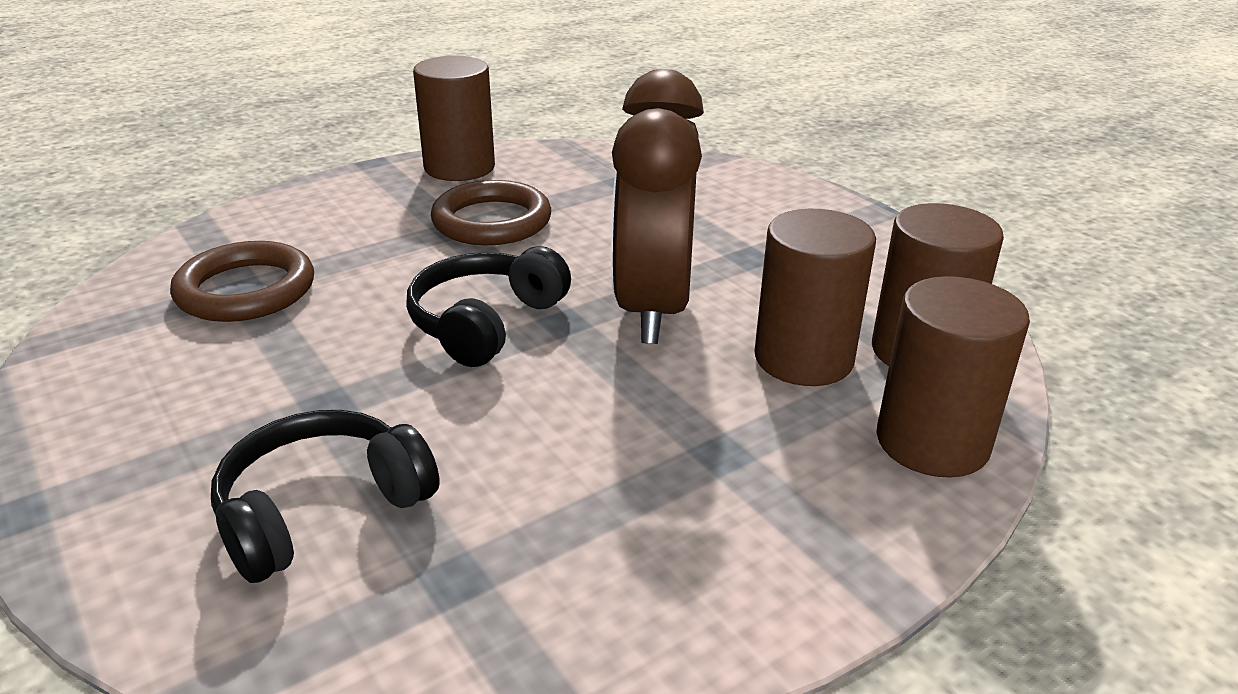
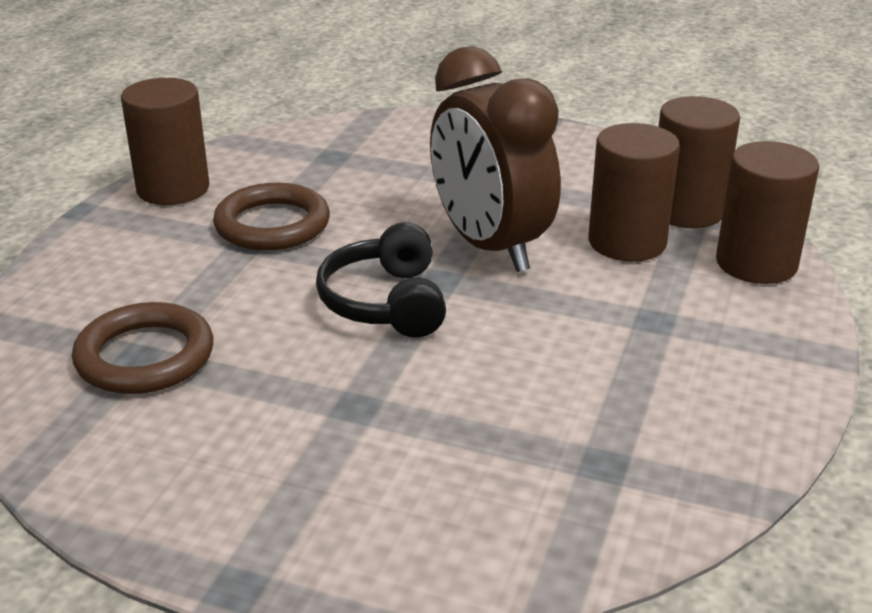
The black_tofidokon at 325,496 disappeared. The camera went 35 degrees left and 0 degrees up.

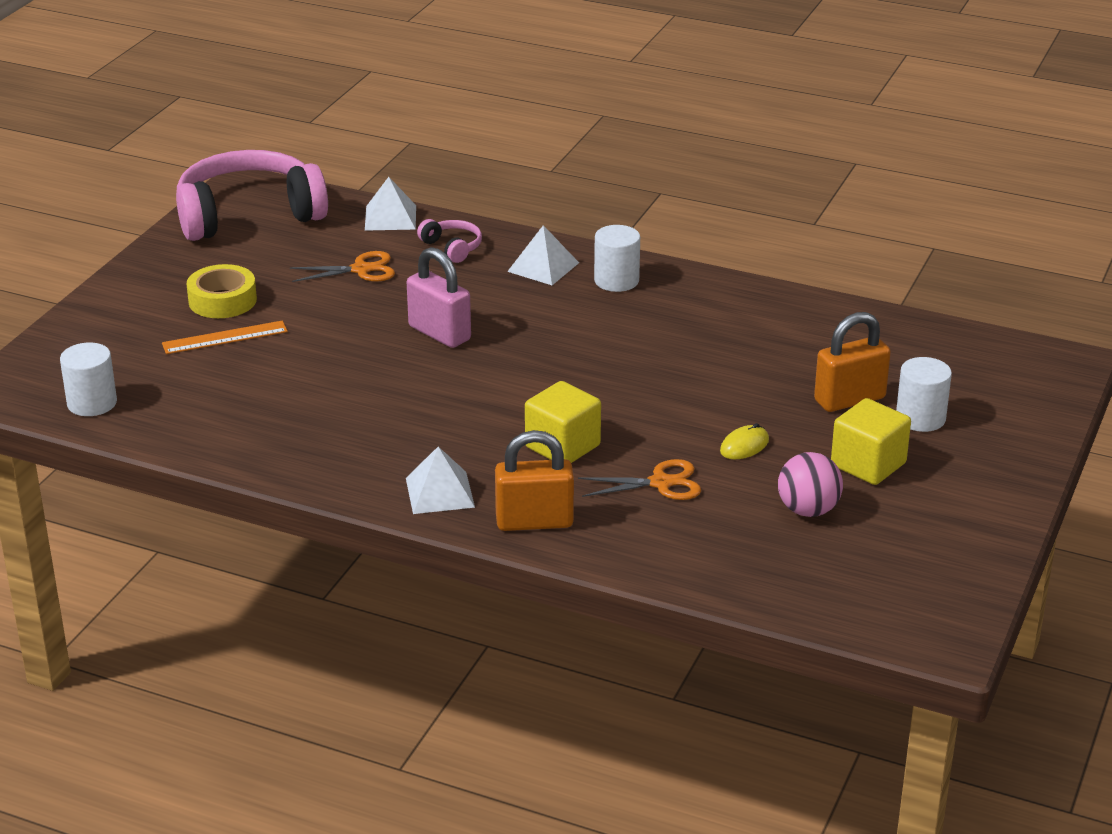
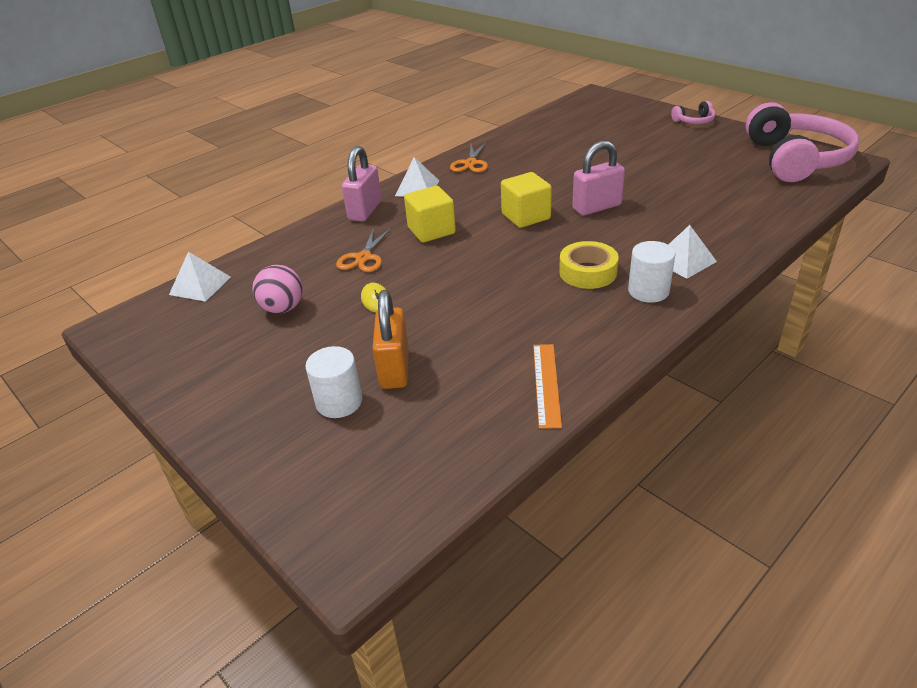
The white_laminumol moved from 390,204 to 200,277. The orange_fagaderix at 534,480 became the pink_fagaderix at 362,184. The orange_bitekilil moved from 342,266 to 469,157. The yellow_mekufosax moved from 871,441 to 526,200. The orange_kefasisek moved from 225,337 to 547,386. The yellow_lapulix moved from 222,291 to 589,265. The pink_tofidokon moved from 449,241 to 693,112. The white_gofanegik at 88,379 disappeared. The camera went 115 degrees right and 5 degrees up.

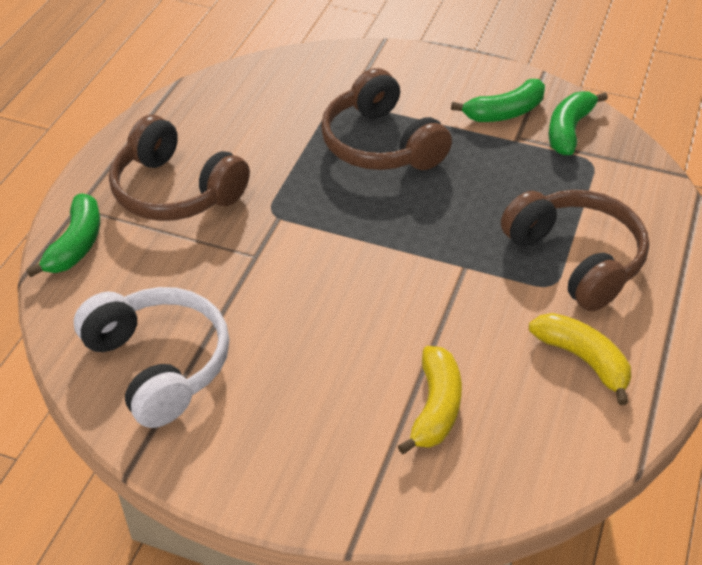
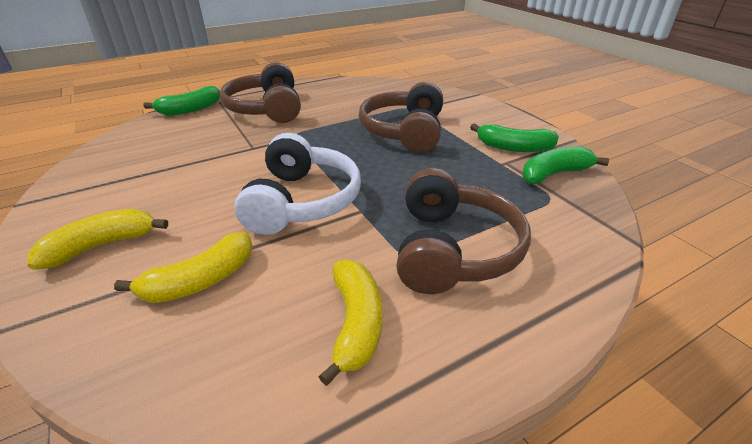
The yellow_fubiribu at 97,239 appeared. The white_tofidokon moved from 151,357 to 297,184. The camera went 40 degrees right and 10 degrees down.

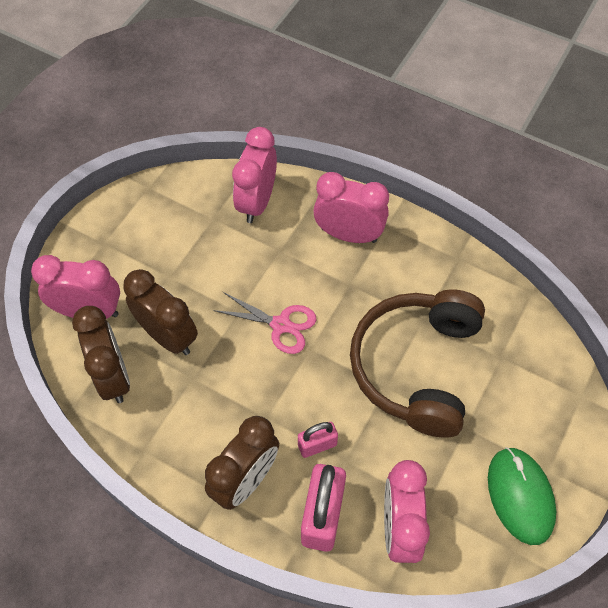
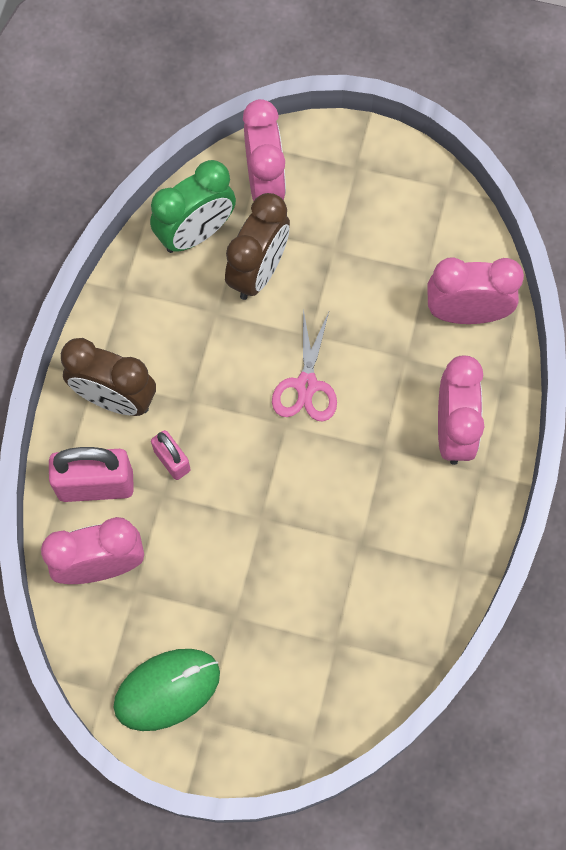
The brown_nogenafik at 101,354 became the green_nogenafik at 193,206. The brown_tofidokon at 417,363 disappeared. The camera went 75 degrees right and 10 degrees up.

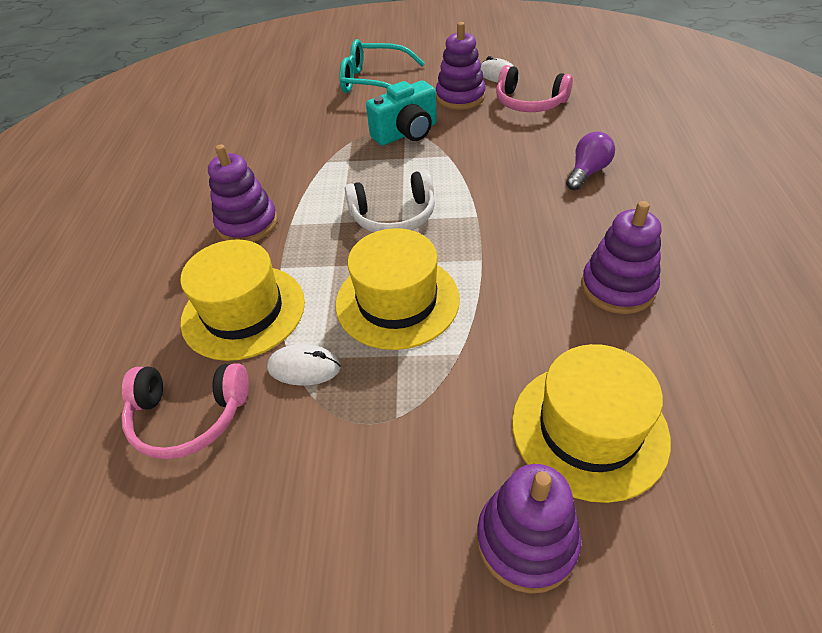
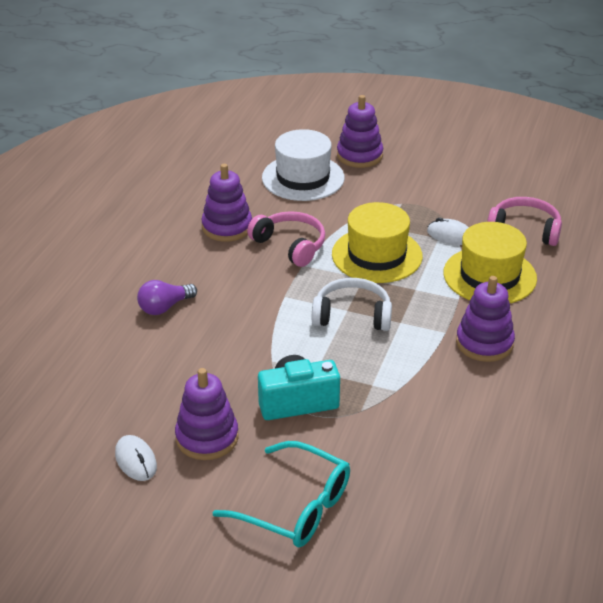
The pink_tofidokon moved from 534,88 to 286,239. The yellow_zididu at 591,423 became the white_zididu at 303,165. The camera went 165 degrees left and 10 degrees down.

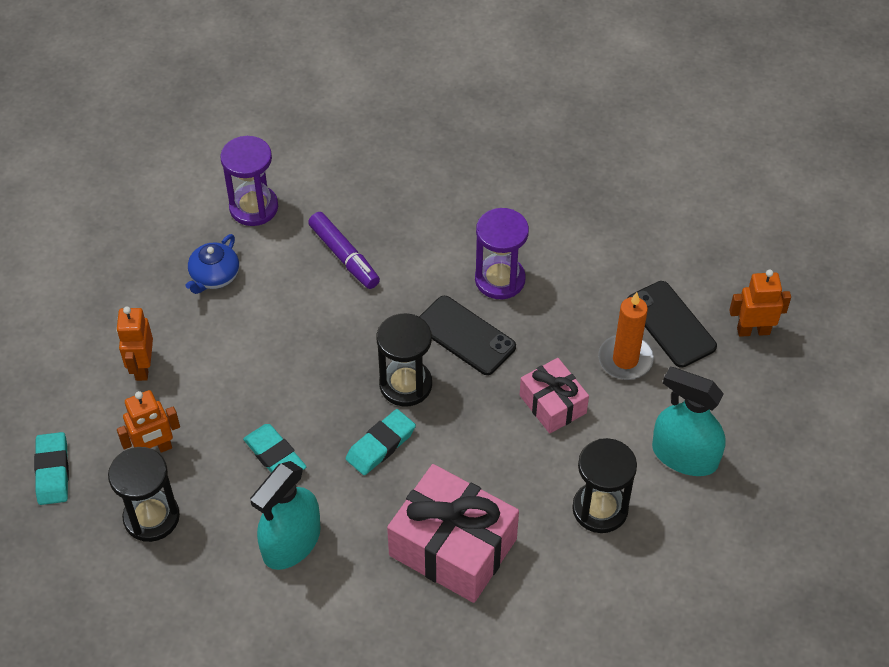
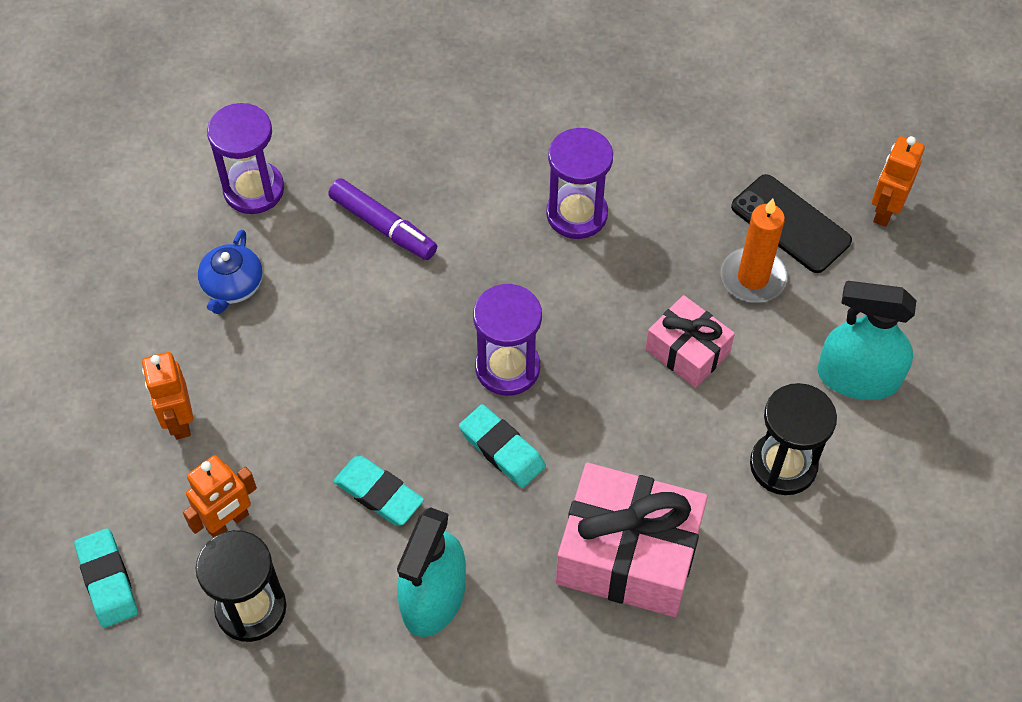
The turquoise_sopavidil at 381,442 turned 75 degrees counterclockwise. The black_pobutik at 404,359 became the purple_pobutik at 507,340. The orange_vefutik at 760,303 turned 45 degrees counterclockwise. The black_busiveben at 467,335 disappeared. The camera went 15 degrees left and 5 degrees up.

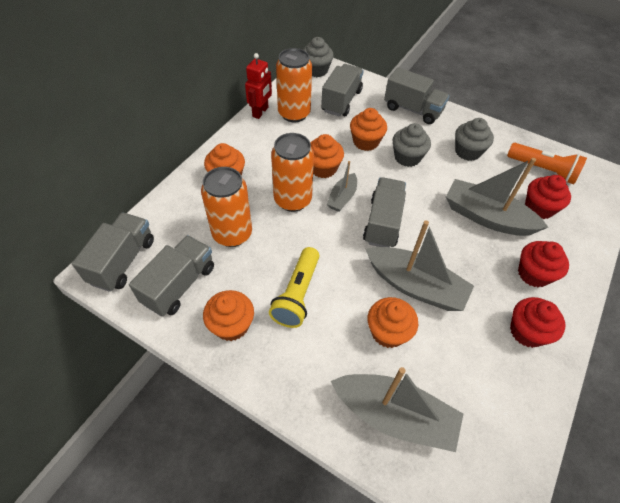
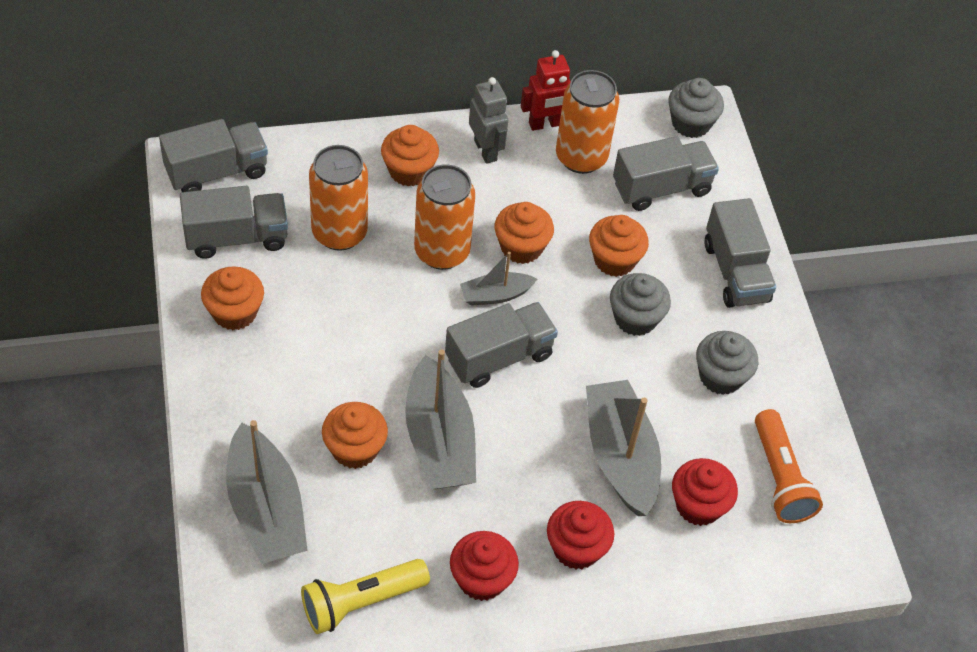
The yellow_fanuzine moved from 294,287 to 365,596. The grey_vefutik at 488,120 appeared. The camera went 45 degrees right and 0 degrees up.

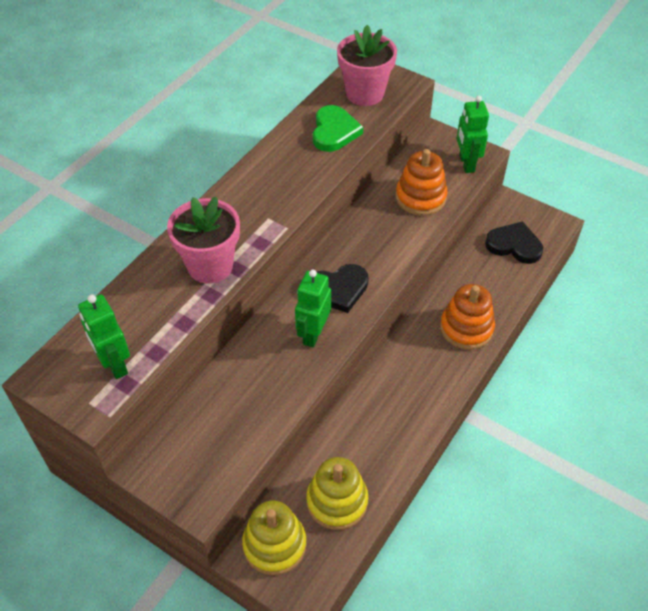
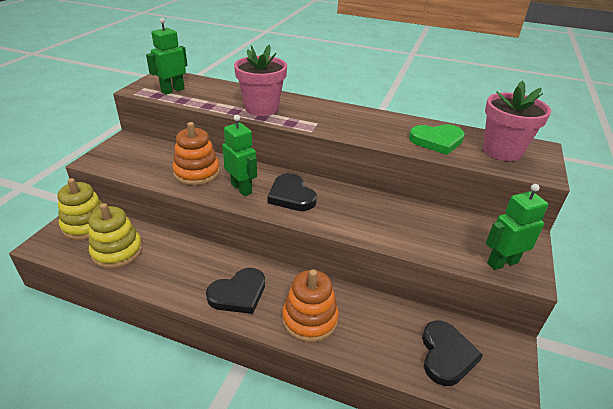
The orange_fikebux moved from 422,182 to 196,154. The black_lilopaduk at 235,291 appeared. The green_vefutik at 313,308 turned 45 degrees clockwise. The camera went 75 degrees right and 15 degrees down.

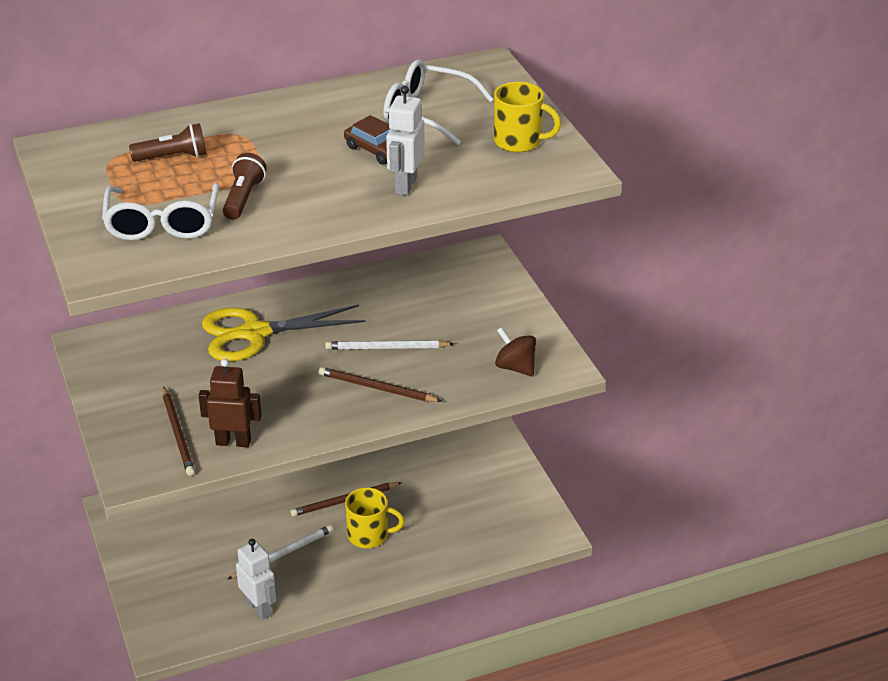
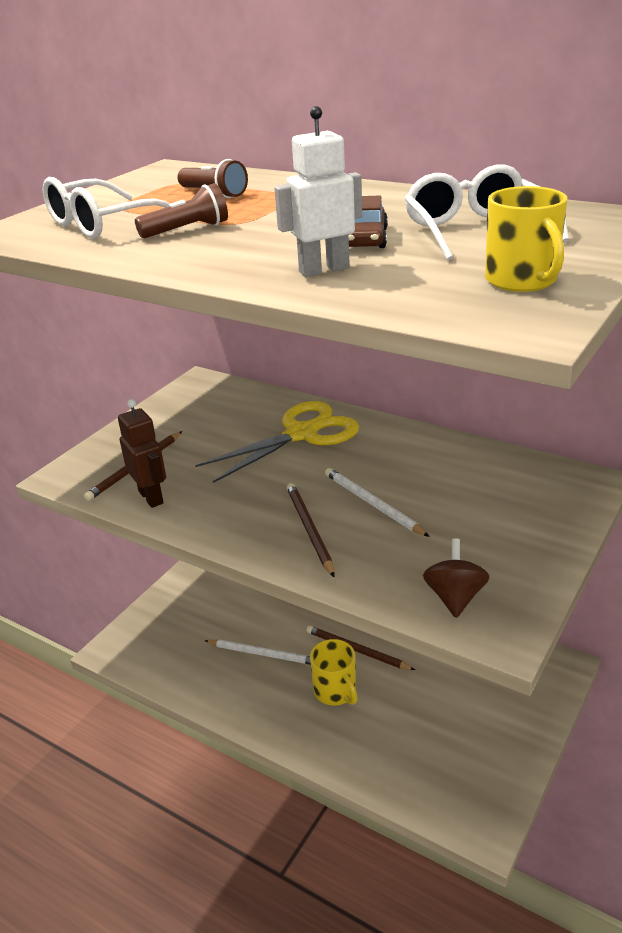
The yellow_bitekilil at 284,333 turned 105 degrees clockwise. The white_vefutik at 256,579 disappeared. The camera went 55 degrees right and 5 degrees down.

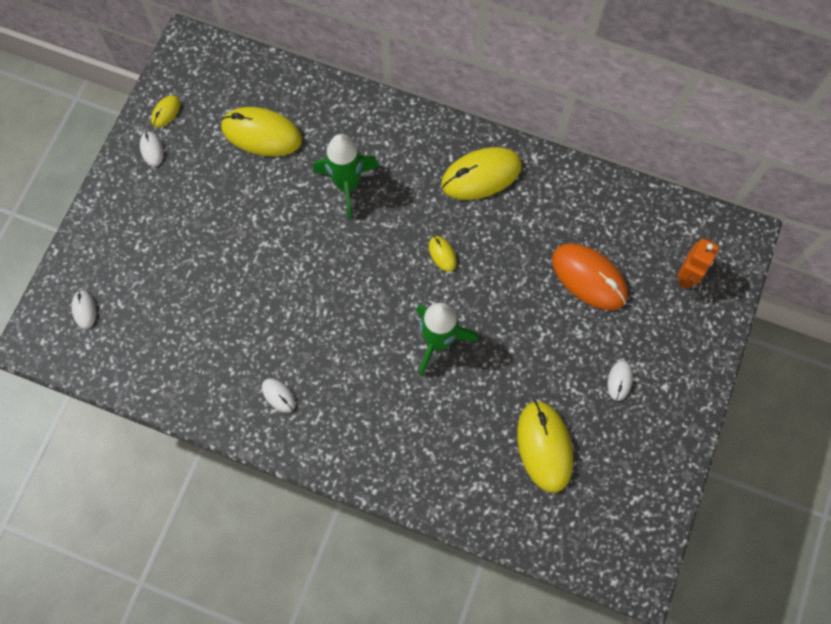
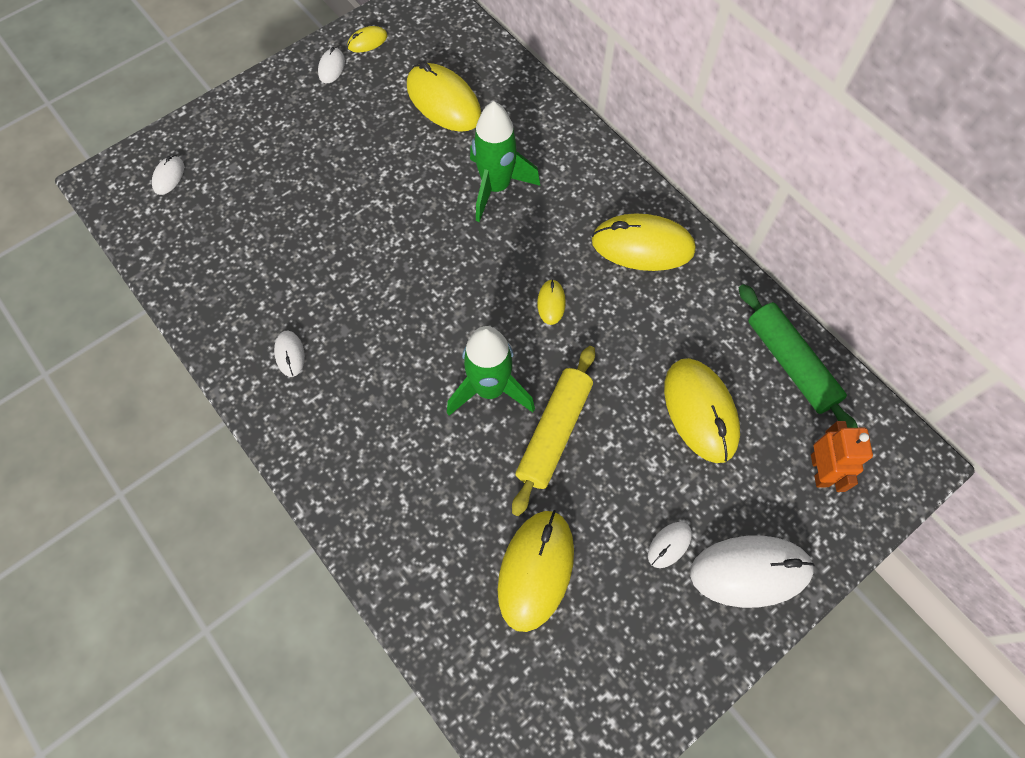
The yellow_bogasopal at 553,431 appeared. The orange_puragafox at 590,276 became the yellow_puragafox at 702,410. The white_puragafox at 752,572 appeared. The green_bogasopal at 798,356 appeared. The orange_vefutik at 698,263 turned 60 degrees counterclockwise. The camera went 30 degrees right and 5 degrees down.

